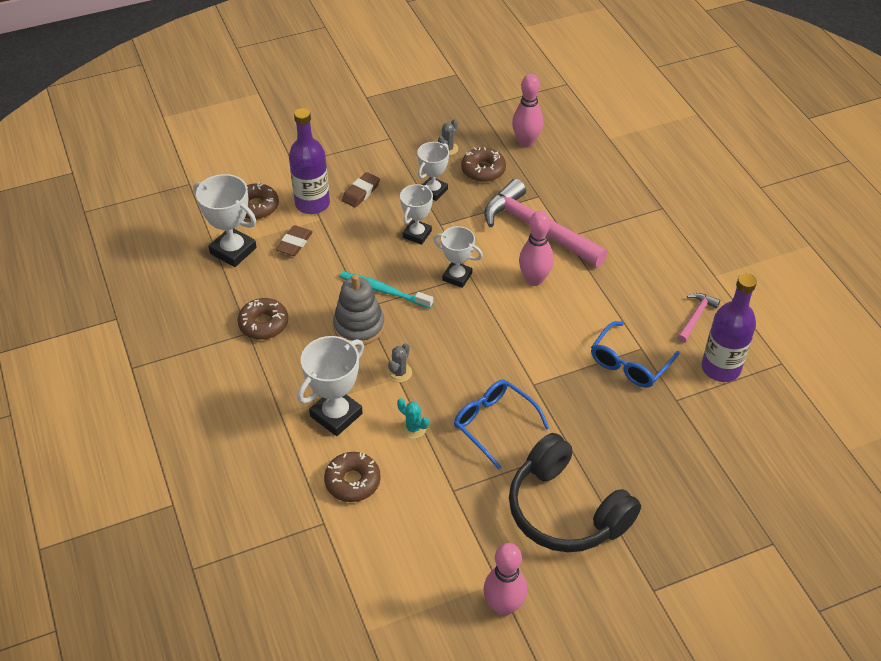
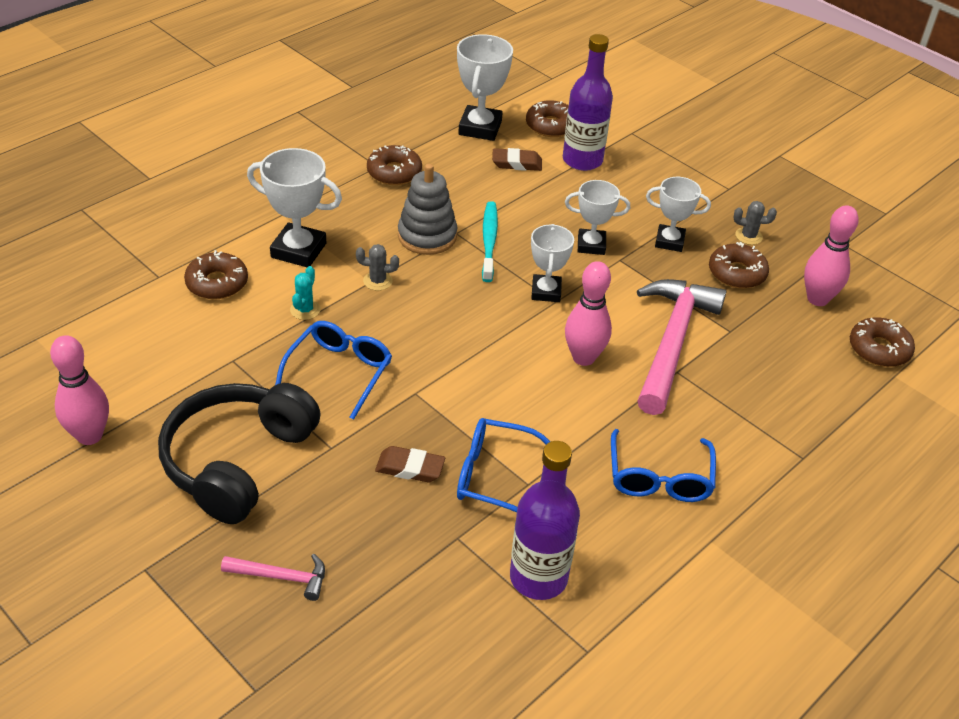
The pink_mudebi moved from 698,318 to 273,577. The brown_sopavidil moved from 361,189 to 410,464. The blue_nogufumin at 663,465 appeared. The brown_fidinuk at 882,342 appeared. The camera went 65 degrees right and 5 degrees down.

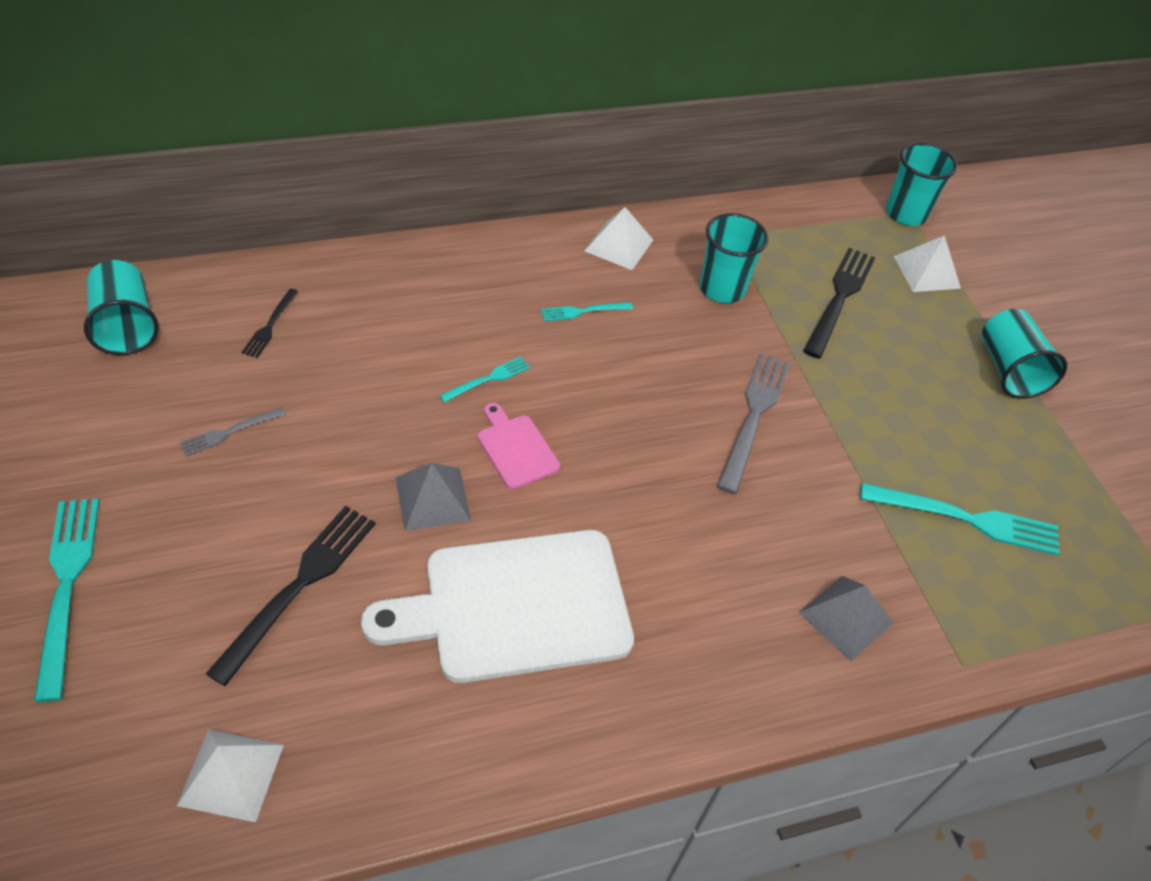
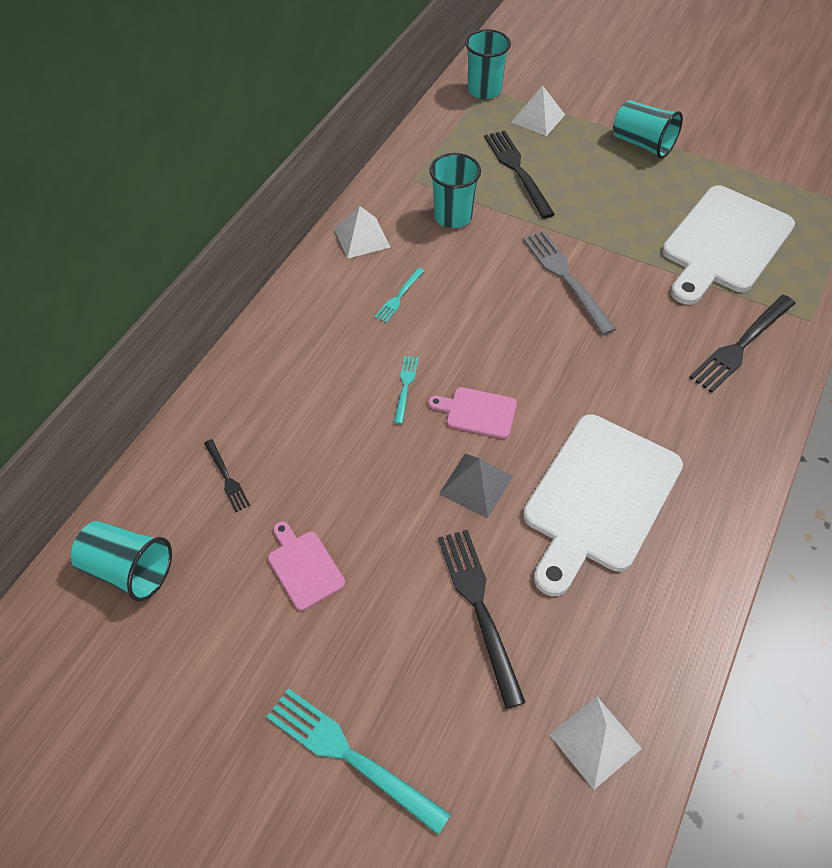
The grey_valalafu at 232,431 was replaced by the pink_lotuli at 306,566. The turquoise_valalafu at 960,519 was replaced by the white_lotuli at 728,245. The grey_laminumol at 846,618 was replaced by the black_valalafu at 742,344. The camera went 40 degrees left and 5 degrees up.

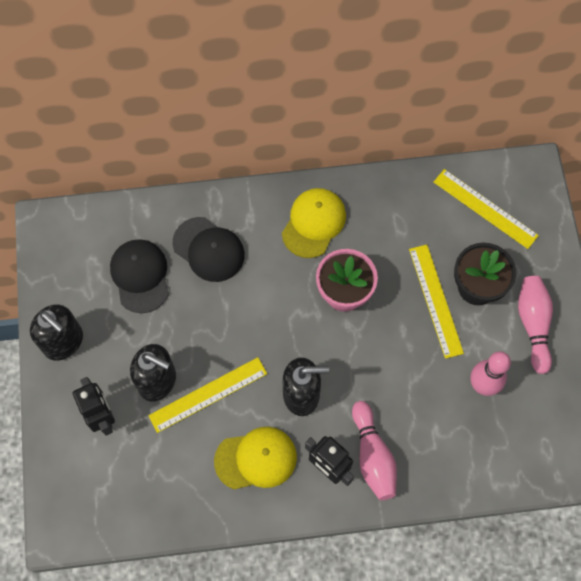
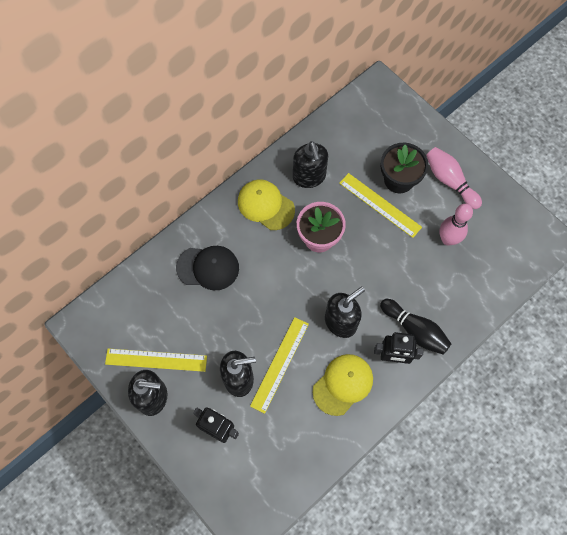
The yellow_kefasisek moved from 486,209 to 156,360. The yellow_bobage at 314,223 turned 45 degrees counterclockwise. The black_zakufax at 310,164 appeared. The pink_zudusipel at 374,450 became the black_zudusipel at 415,327. The black_bobage at 139,276 disappeared. The camera went 35 degrees left and 0 degrees up.

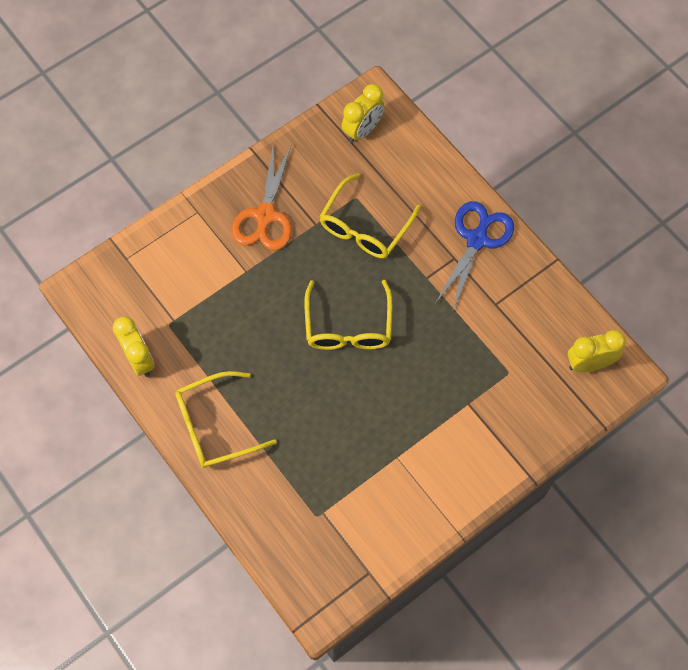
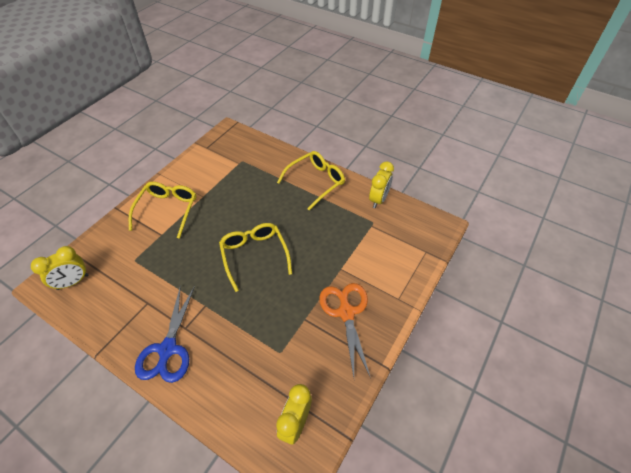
The yellow_nogufumin moved from 370,215 to 162,210. The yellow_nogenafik at 134,346 turned 105 degrees counterclockwise. The camera went 160 degrees right and 15 degrees down.

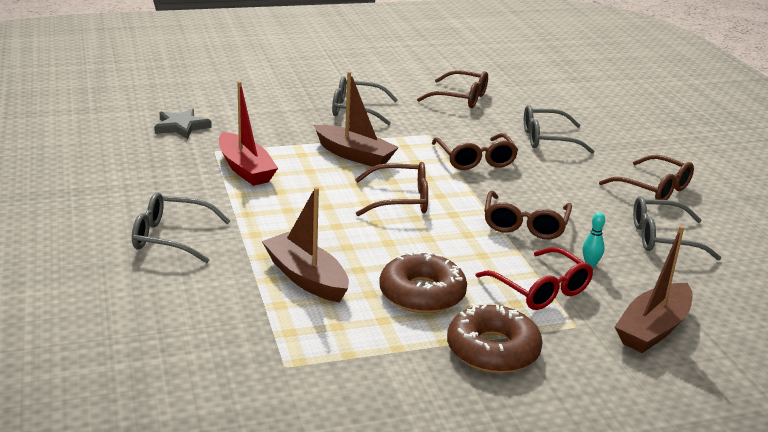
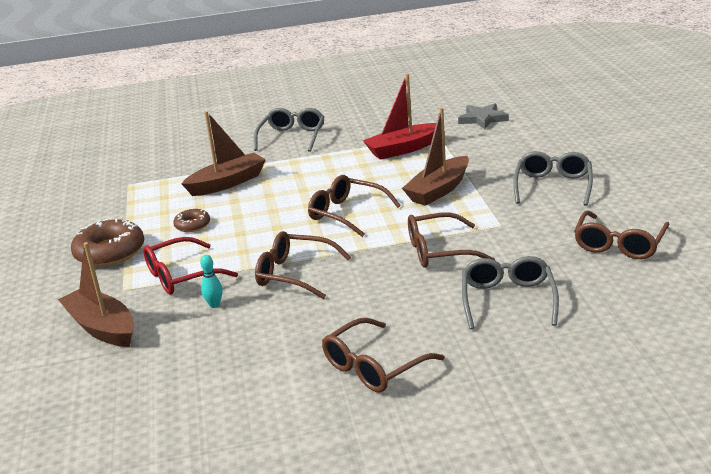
The brown_fidinuk at 423,282 changed to 0.53 times the size. The brown_nogufumin at 391,189 turned 120 degrees clockwise. The grey_nogufumin at 677,228 disappeared. The camera went 100 degrees right and 0 degrees up.

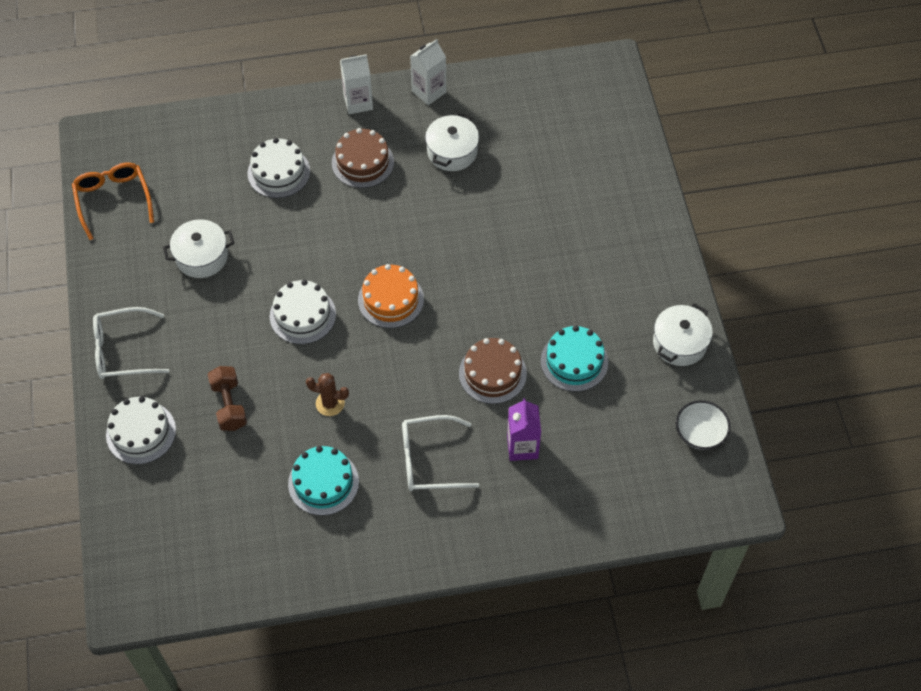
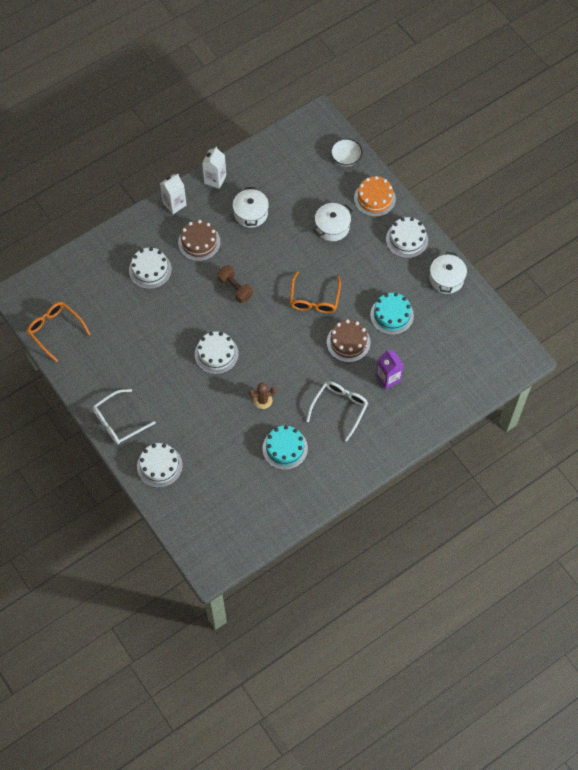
The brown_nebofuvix moved from 227,398 to 235,284. The orange_nogufumin at 315,292 appeared. The white_nogufumin at 440,453 turned 150 degrees clockwise. The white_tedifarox moved from 198,248 to 333,222. The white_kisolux moved from 703,425 to 346,152. The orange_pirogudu moved from 391,296 to 375,196. The white_pirogudu at 407,237 appeared. The camera went 25 degrees left and 5 degrees up.

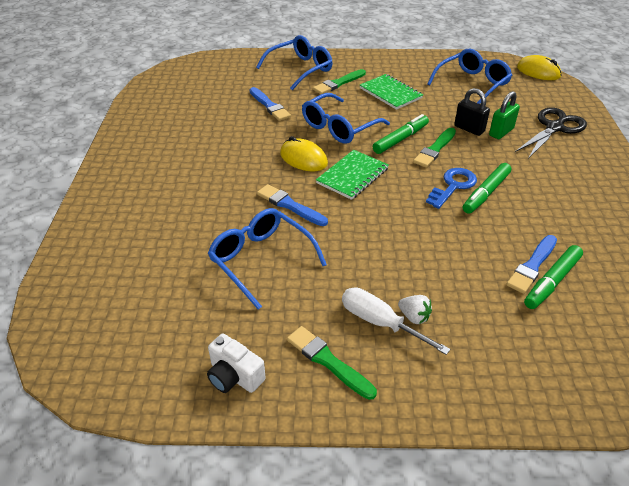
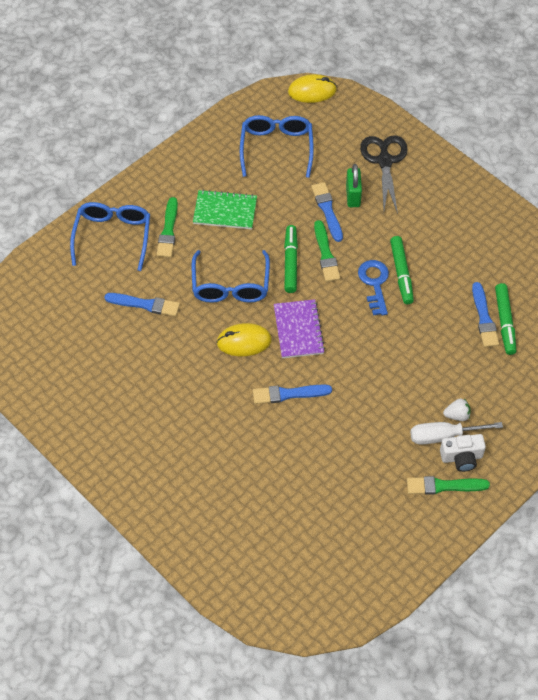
The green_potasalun at 352,175 became the purple_potasalun at 299,328. The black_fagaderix at 472,112 was replaced by the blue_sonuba at 327,212. The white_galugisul moved from 236,363 to 463,453. The blue_nogufumin at 267,259 disappeared. The camera went 45 degrees left and 15 degrees up.

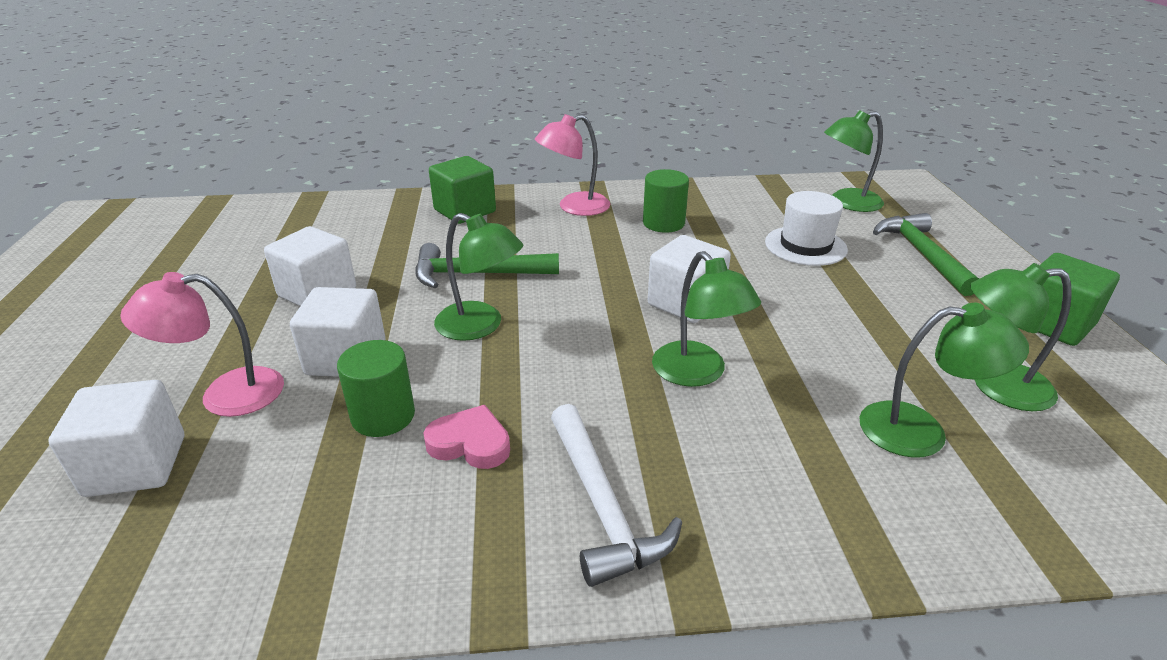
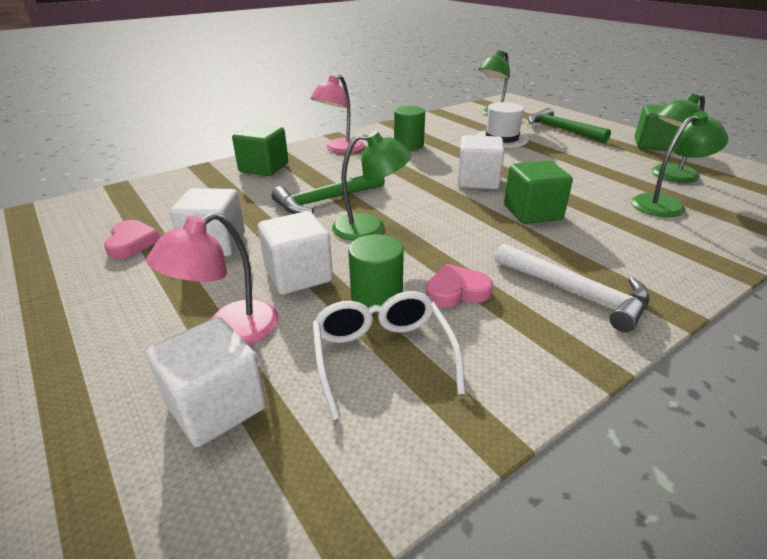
The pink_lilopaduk at 132,239 appeared. The white_nogufumin at 389,355 appeared. The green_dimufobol at 706,319 was replaced by the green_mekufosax at 538,192. The camera went 30 degrees left and 0 degrees up.

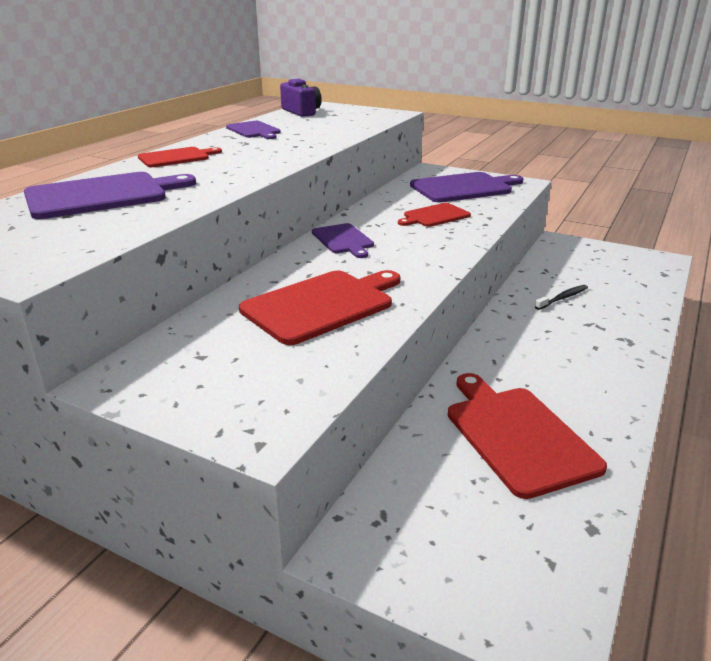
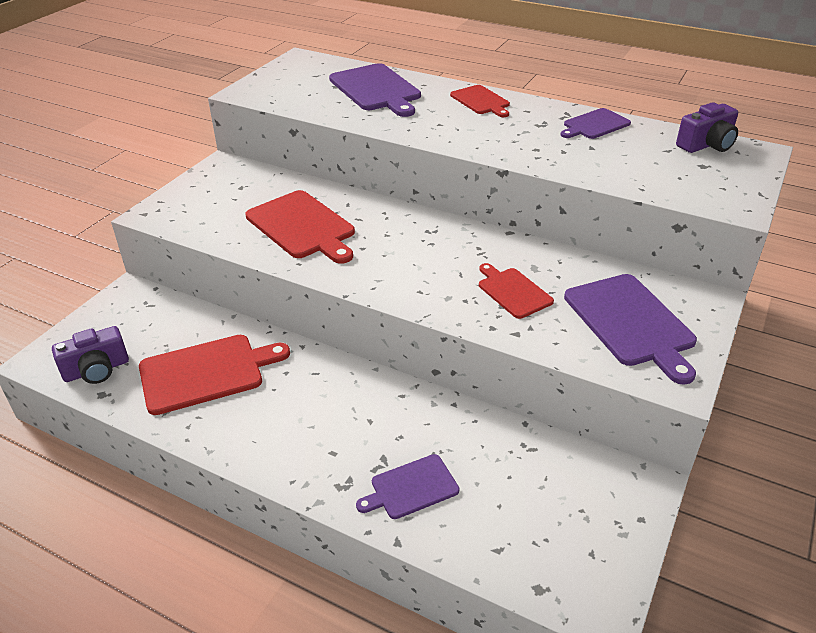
The purple_galugisul at 90,355 appeared. The purple_lotuli moved from 343,240 to 407,486. The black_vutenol at 561,297 disappeared. The camera went 90 degrees right and 10 degrees up.

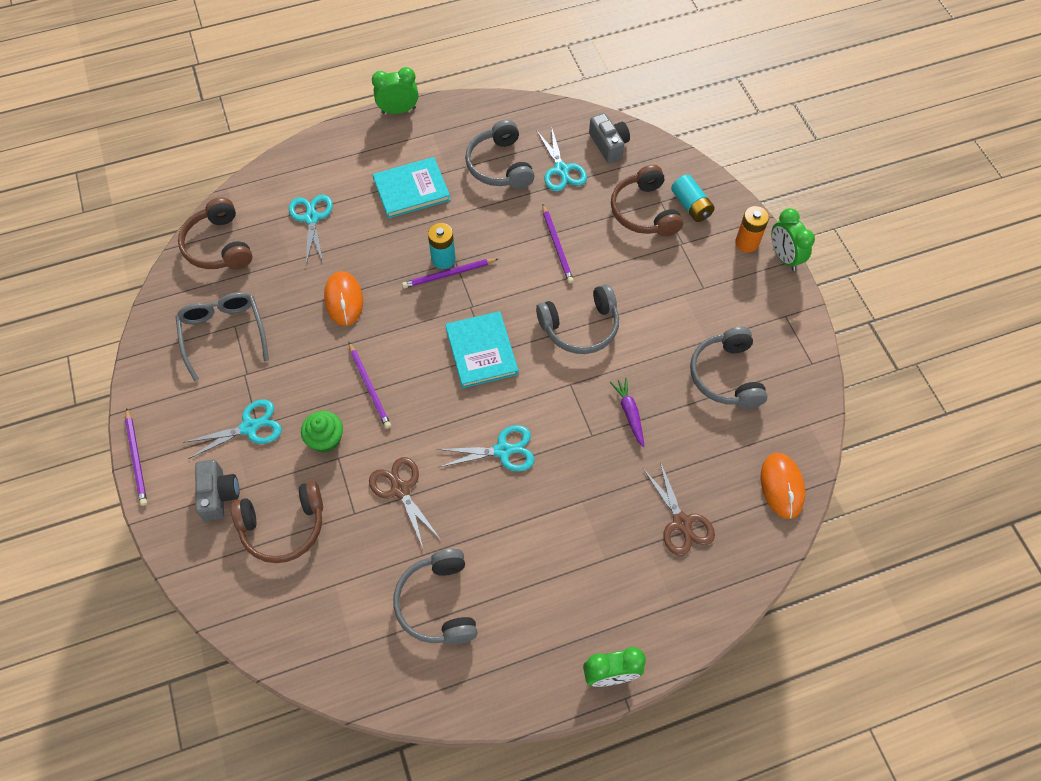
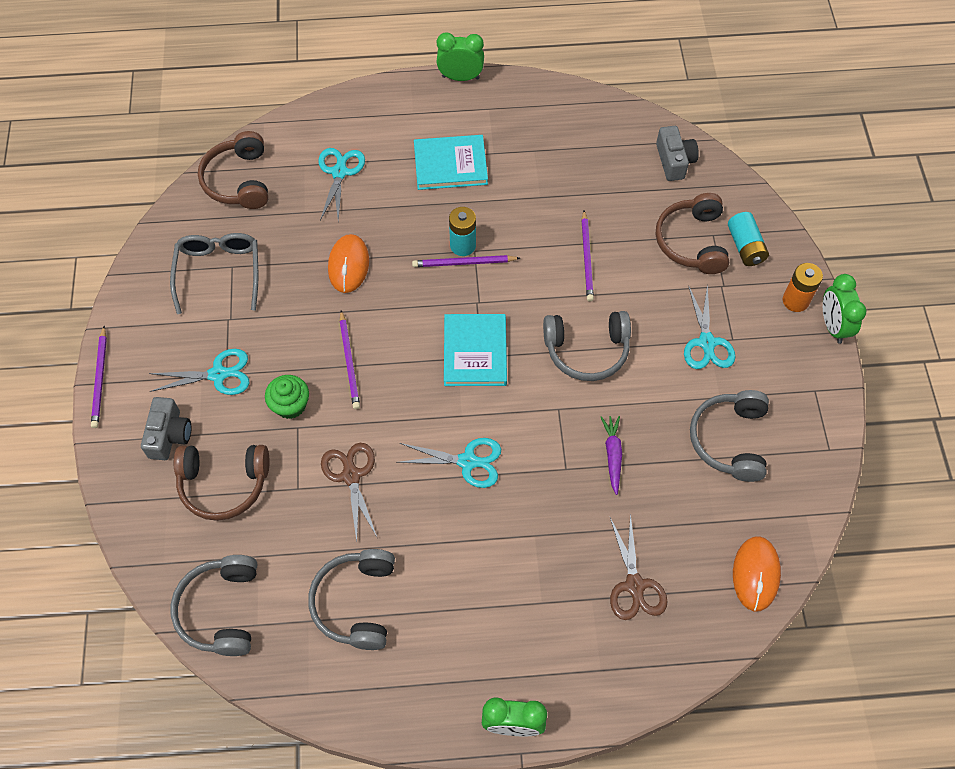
The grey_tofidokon moved from 500,154 to 213,605. The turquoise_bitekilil moved from 561,158 to 709,326. The camera went 15 degrees right and 0 degrees up.

